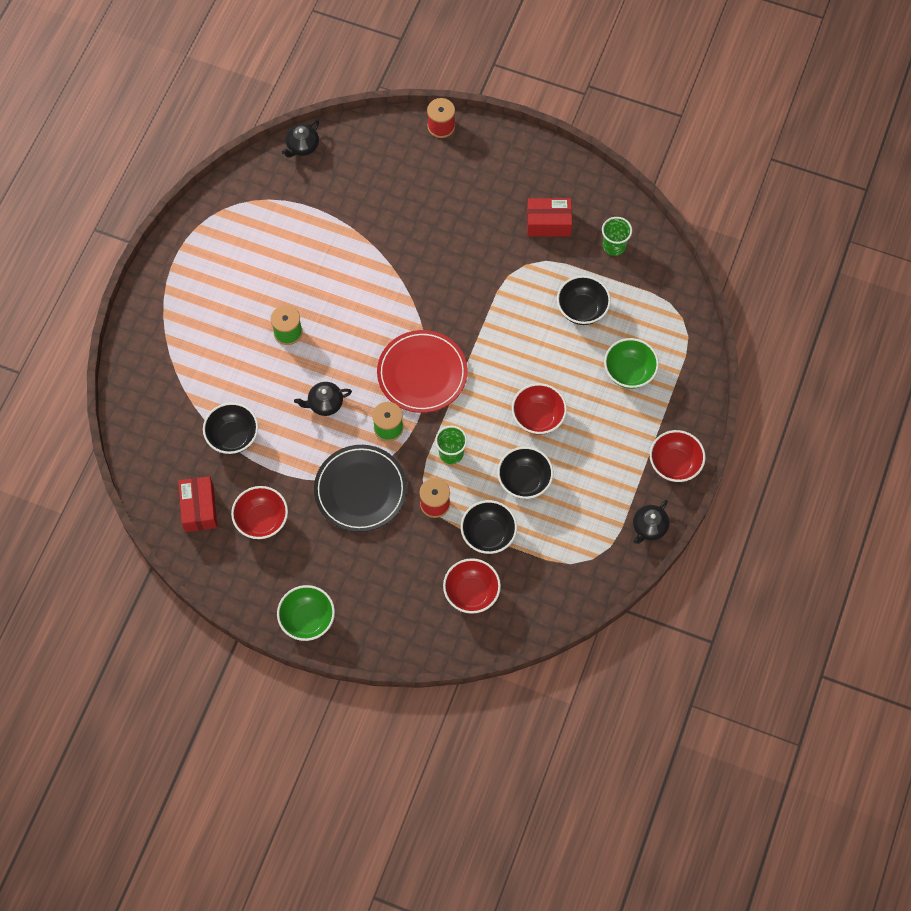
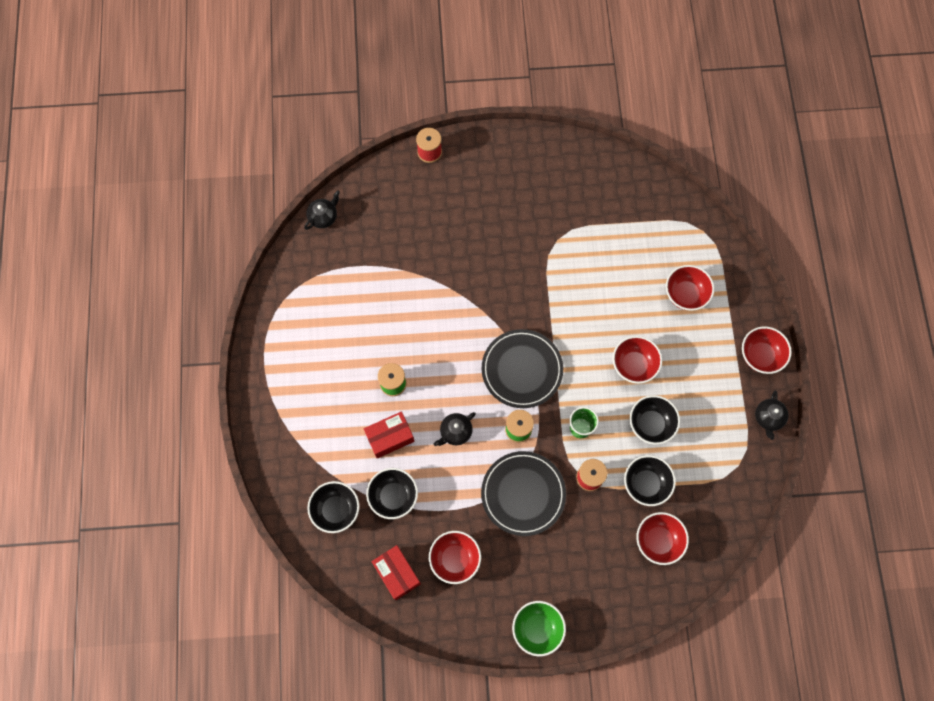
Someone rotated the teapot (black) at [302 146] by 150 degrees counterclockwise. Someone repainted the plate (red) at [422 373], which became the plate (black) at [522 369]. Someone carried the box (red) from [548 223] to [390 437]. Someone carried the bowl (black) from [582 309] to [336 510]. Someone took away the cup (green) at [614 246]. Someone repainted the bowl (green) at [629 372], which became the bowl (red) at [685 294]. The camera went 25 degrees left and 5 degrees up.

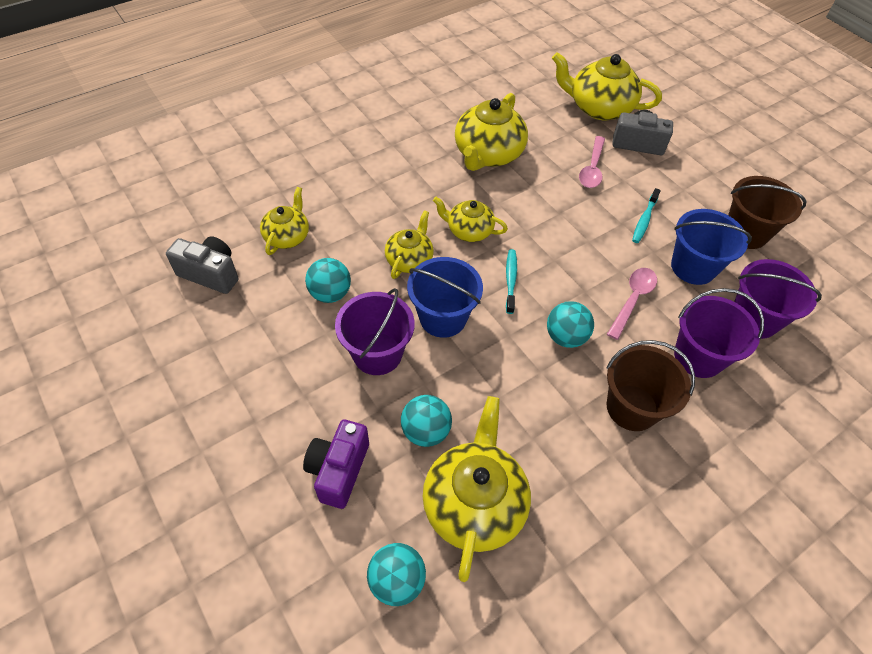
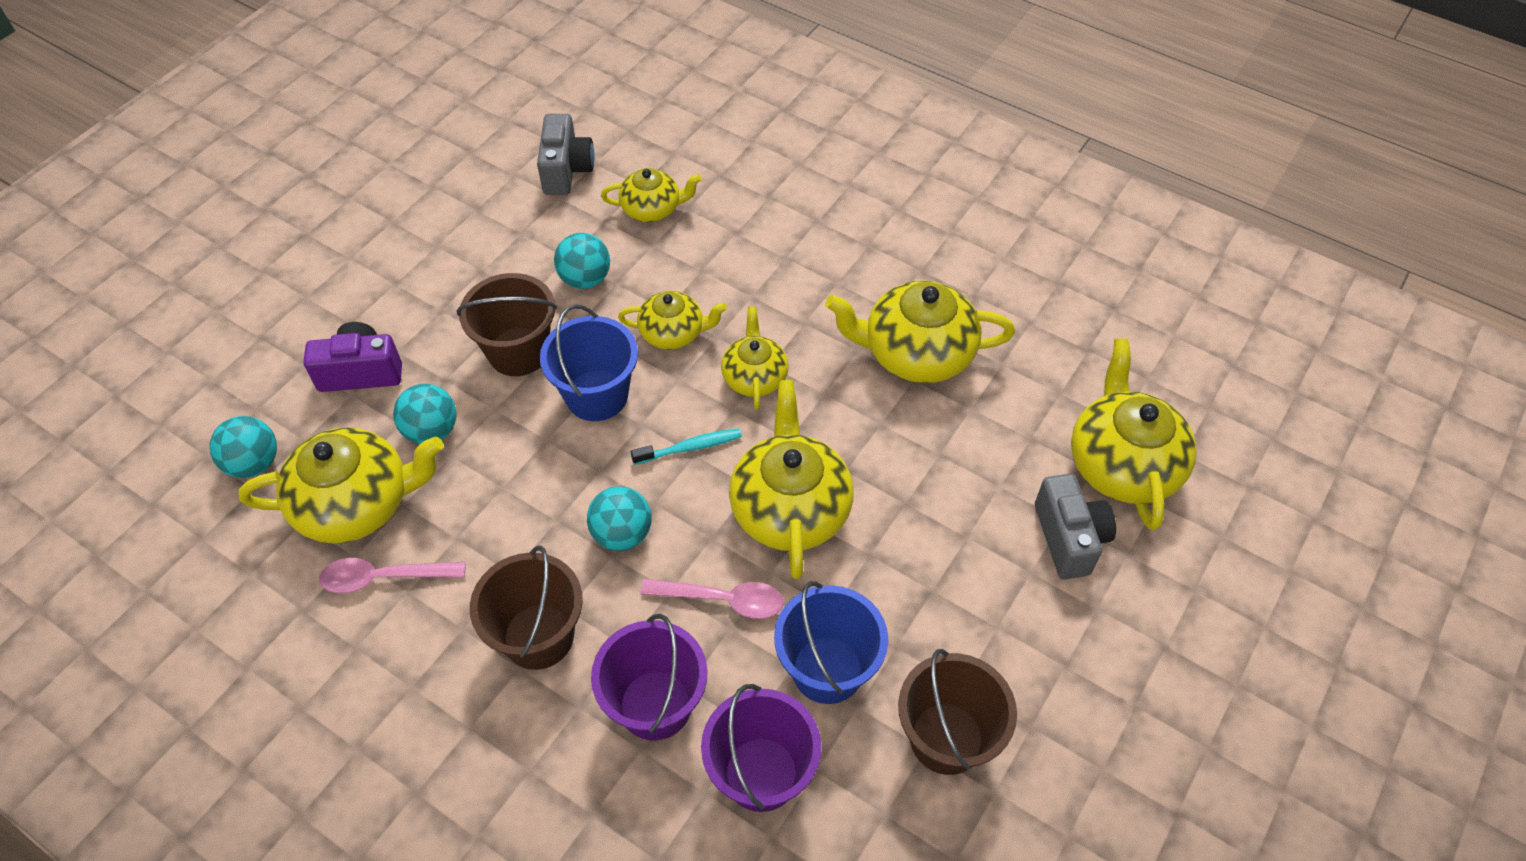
Someone repainted the bucket (purple) at [377 354], which became the bucket (brown) at [518 352]. Someone carried the spoon (pink) from [592 169] to [383 578]. Someone took away the toothbrush (turquoise) at [644 220]. Someone put down the teapot (yellow) at [790 508]. The camera went 70 degrees right and 0 degrees up.

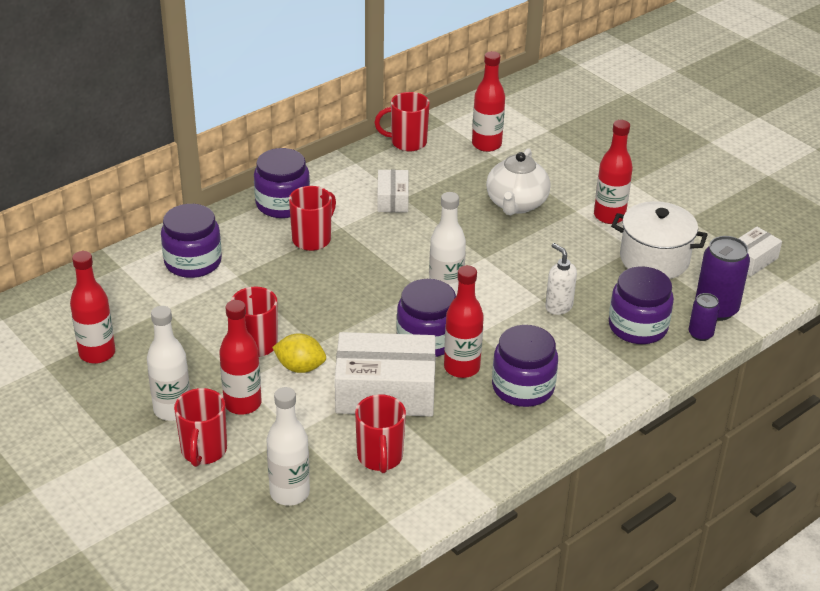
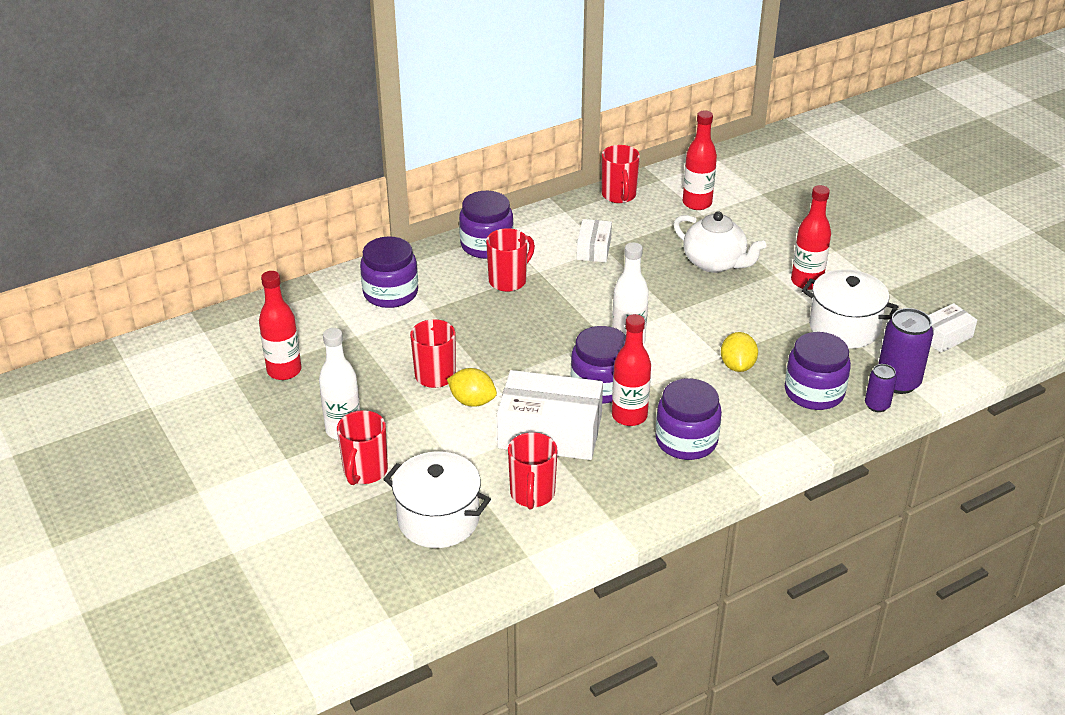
Someone took away the bottle (red) at [242 403]. Someone swapped the bottle (white) at [289 493] for the pot (white) at [438 519]. Someone rotated the mug (red) at [407 142] by 105 degrees counterclockwise. Someone rotated the teapot (white) at [516 204] by 75 degrees counterclockwise. Someone swapped the soap dispenser (white) at [558 307] for the lemon (yellow) at [737 366]. The camera went 10 degrees right and 0 degrees up.

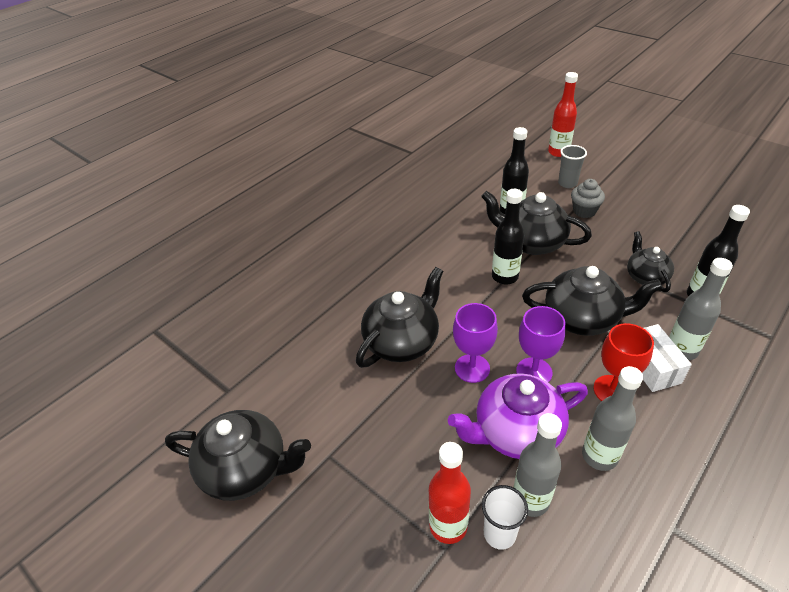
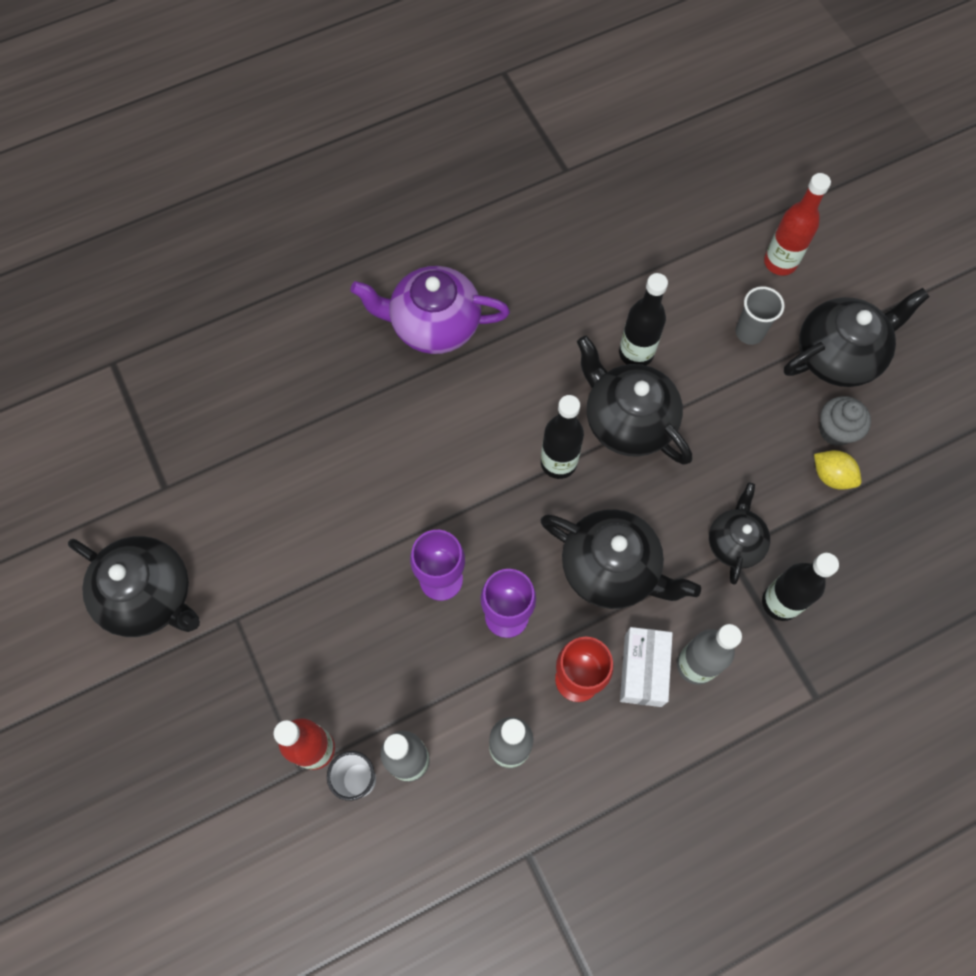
Someone carried the teapot (black) from [402 341] to [838 355]. Someone carried the teapot (purple) from [516 432] to [434 324]. Someone carried the cupcake (grey) from [584 211] to [835 431]. Someone put down the lemon (yellow) at [831 476]. The camera went 20 degrees right and 25 degrees up.

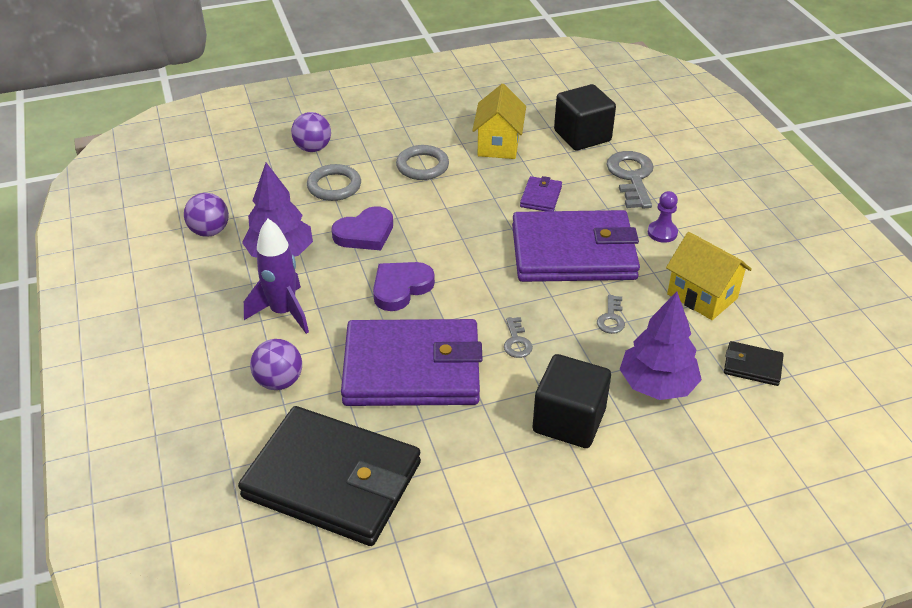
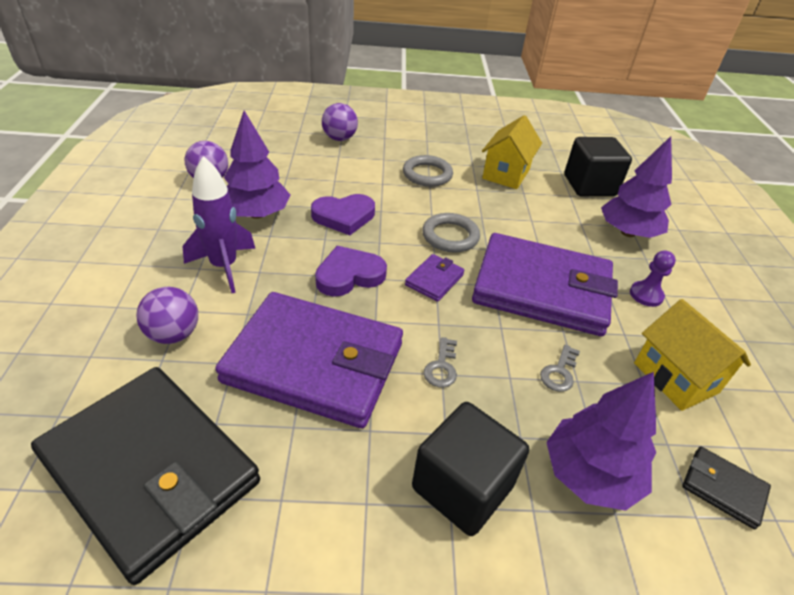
Someone carried the ring (grey) from [334 186] to [450 236]. Someone carried the wallet (purple) from [541 197] to [434 280]. Someone swapped the key (grey) at [631 177] for the tree (purple) at [628 232]. The camera went 15 degrees right and 0 degrees up.

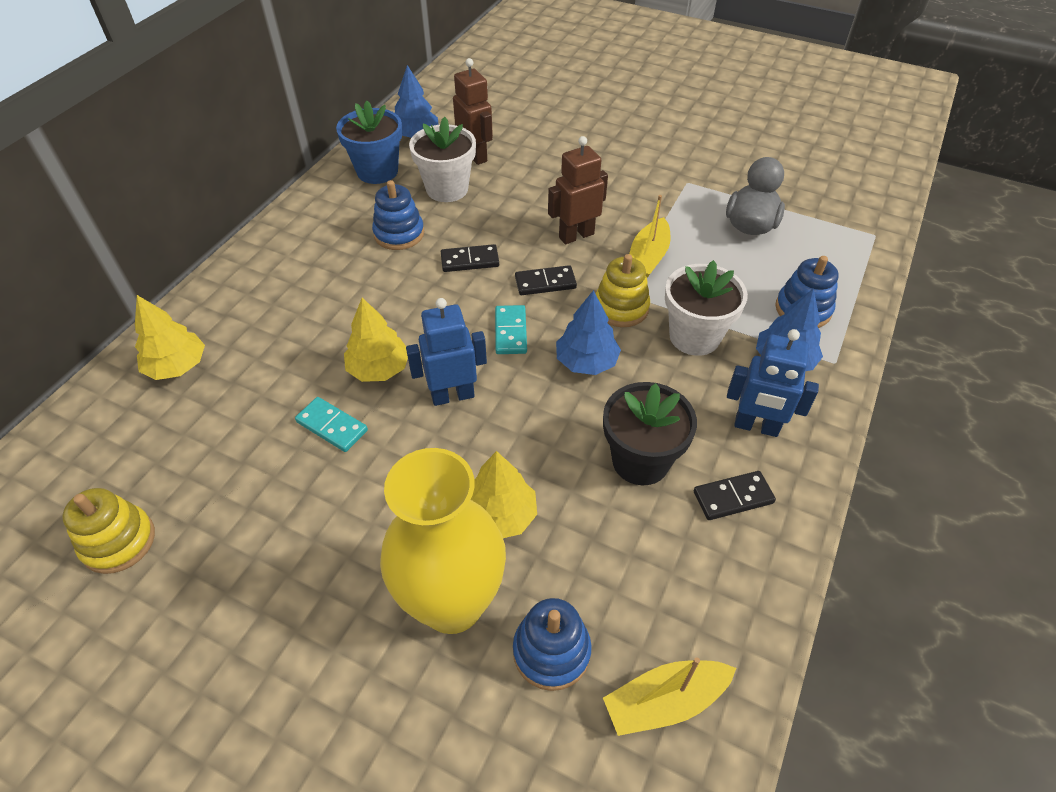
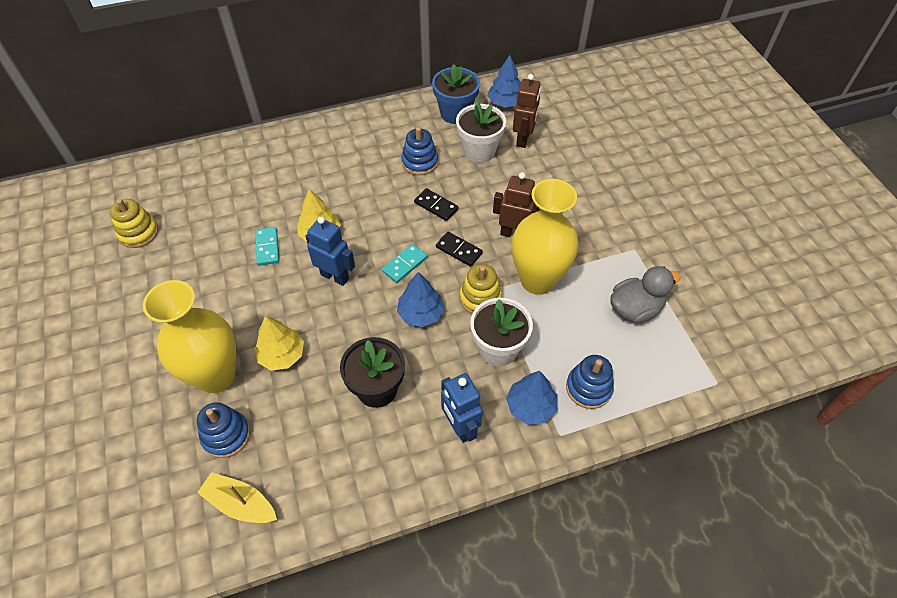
Someone took away the tree (yellow) at [177 366]. Someone swapped the boat (yellow) at [648 258] for the vase (yellow) at [537 280]. Someone took away the domino (black) at [733 497]. The camera went 45 degrees right and 5 degrees up.

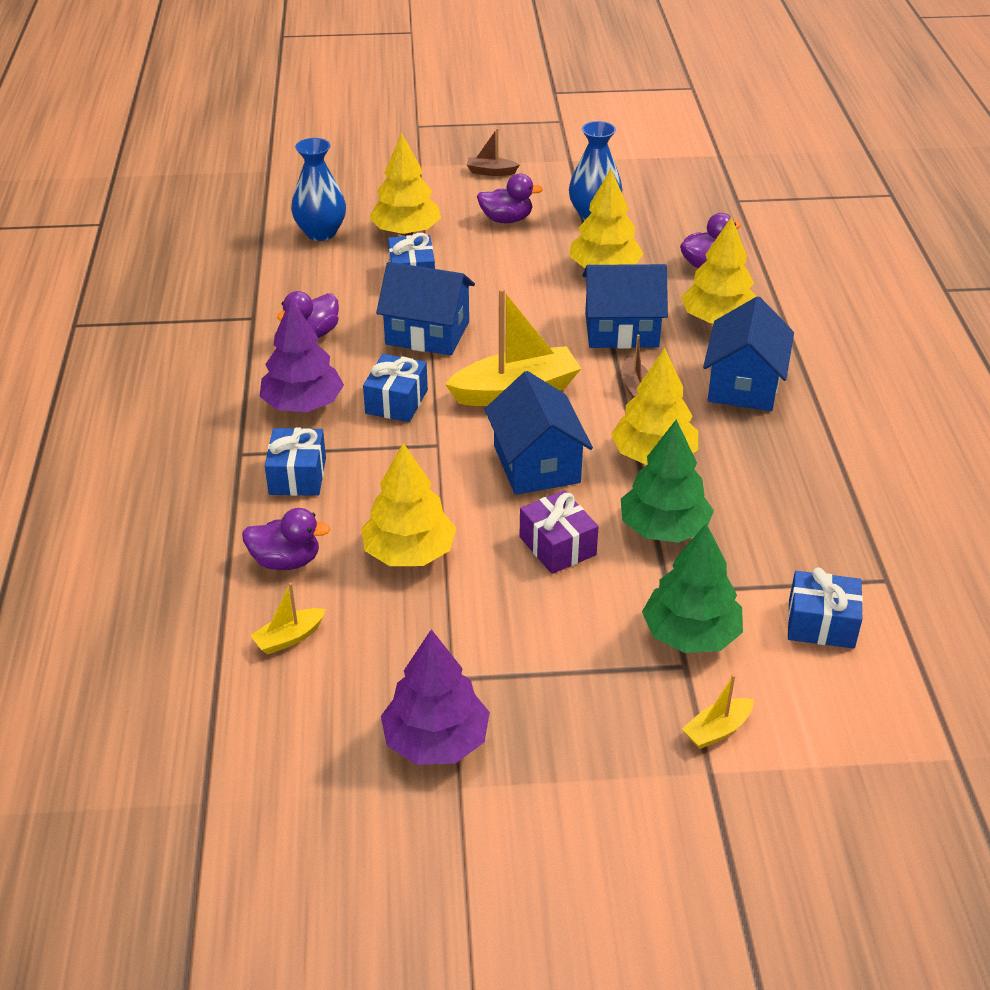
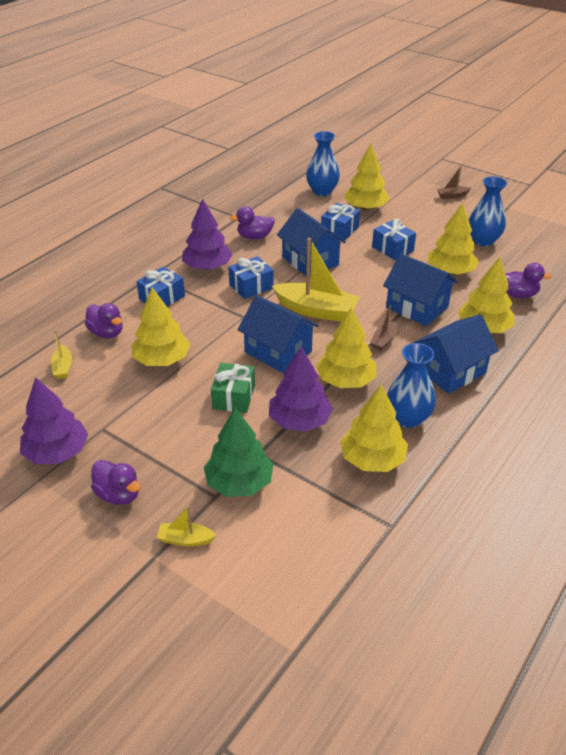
Someone rotated the boat (yellow) at [289 638] by 105 degrees counterclockwise. Someone rotated the boat (brown) at [491 172] by 60 degrees counterclockwise. Someone carried the duck (purple) from [506 220] to [118 494]. Someone rotated the house (blue) at [537 464] by 75 degrees counterclockwise. Someone repainted the gift (purple) at [557 546], which became the gift (green) at [234 397]. Someone repainted the tree (green) at [664 529], which became the tree (purple) at [299 421]. Someone carried the gift (blue) from [821 624] to [392 249]. Someone put down the tree (yellow) at [372 459]. Someone put down the vase (blue) at [408 418]. The camera went 40 degrees right and 0 degrees up.

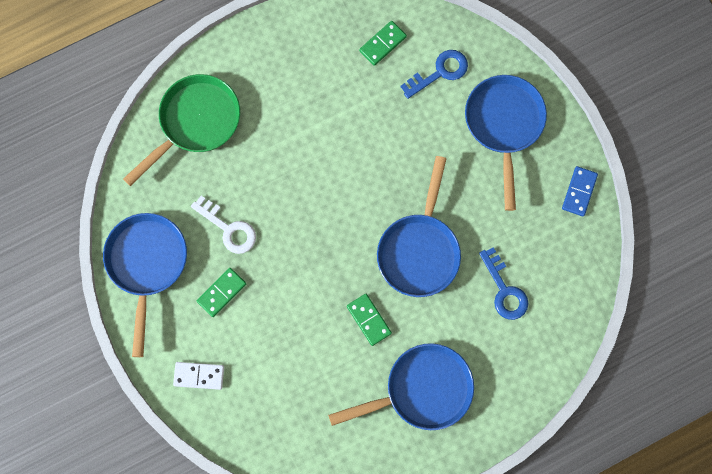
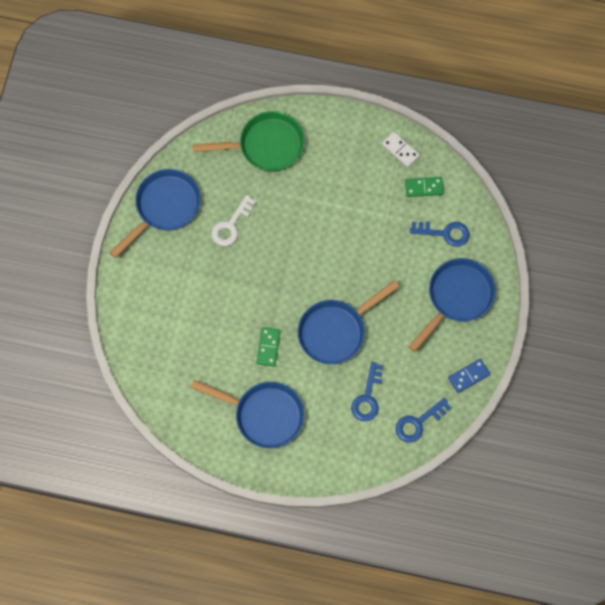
Someone carried the domino (white) from [199 375] to [400 150]. Someone rotated the key (white) at [229 229] by 45 degrees clockwise. Someone took away the domino (green) at [222 293]. Someone put down the key (blue) at [418 423]. The camera went 40 degrees right and 5 degrees down.

